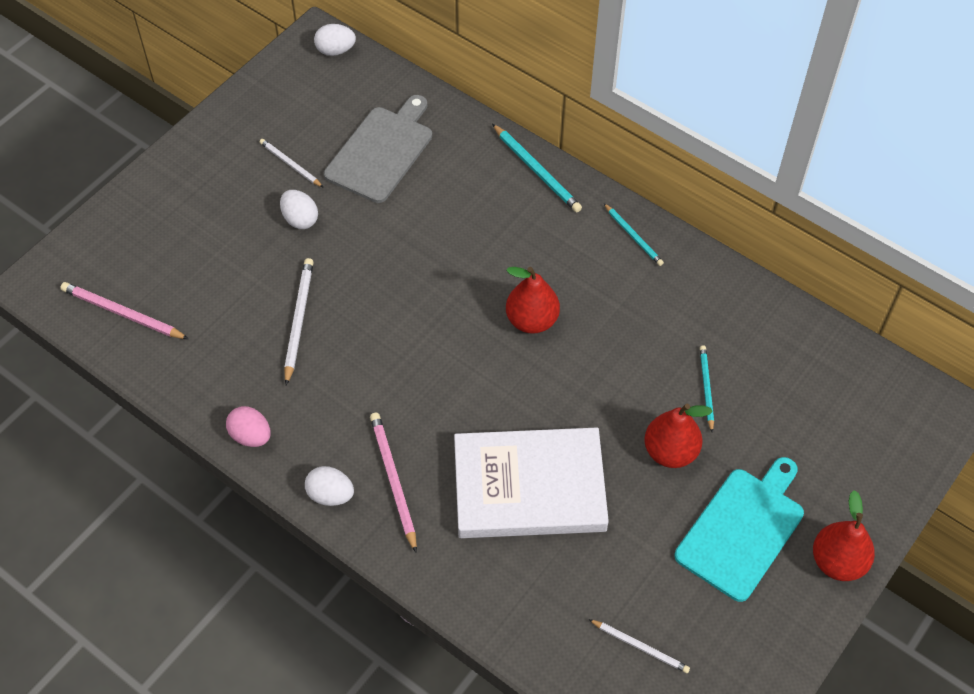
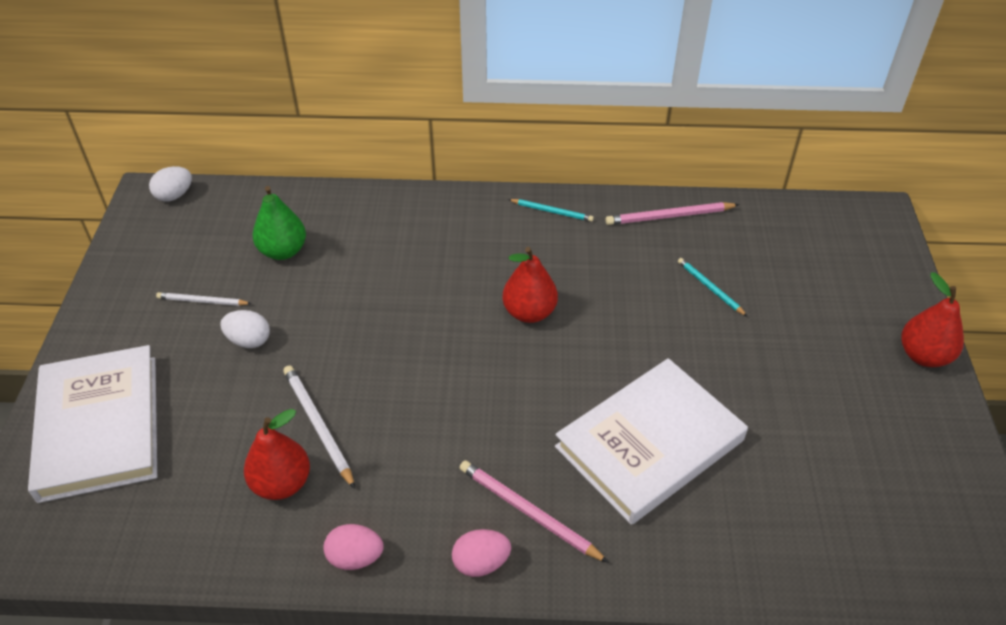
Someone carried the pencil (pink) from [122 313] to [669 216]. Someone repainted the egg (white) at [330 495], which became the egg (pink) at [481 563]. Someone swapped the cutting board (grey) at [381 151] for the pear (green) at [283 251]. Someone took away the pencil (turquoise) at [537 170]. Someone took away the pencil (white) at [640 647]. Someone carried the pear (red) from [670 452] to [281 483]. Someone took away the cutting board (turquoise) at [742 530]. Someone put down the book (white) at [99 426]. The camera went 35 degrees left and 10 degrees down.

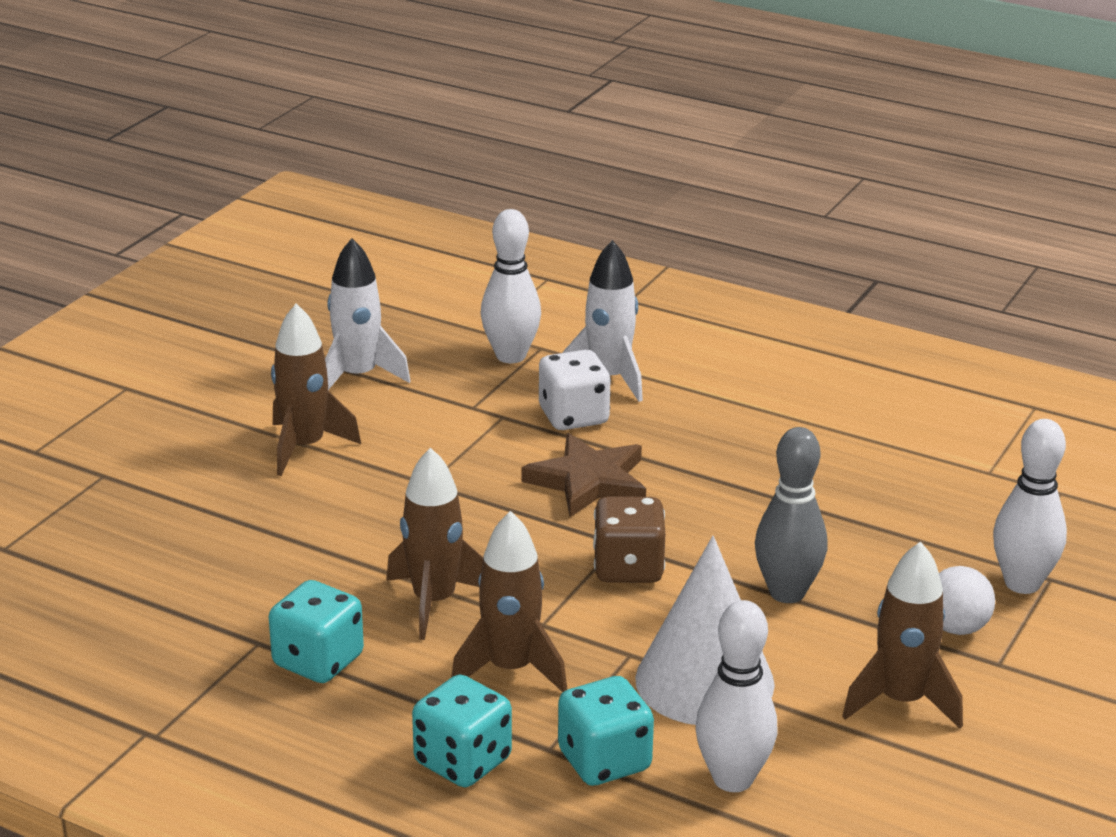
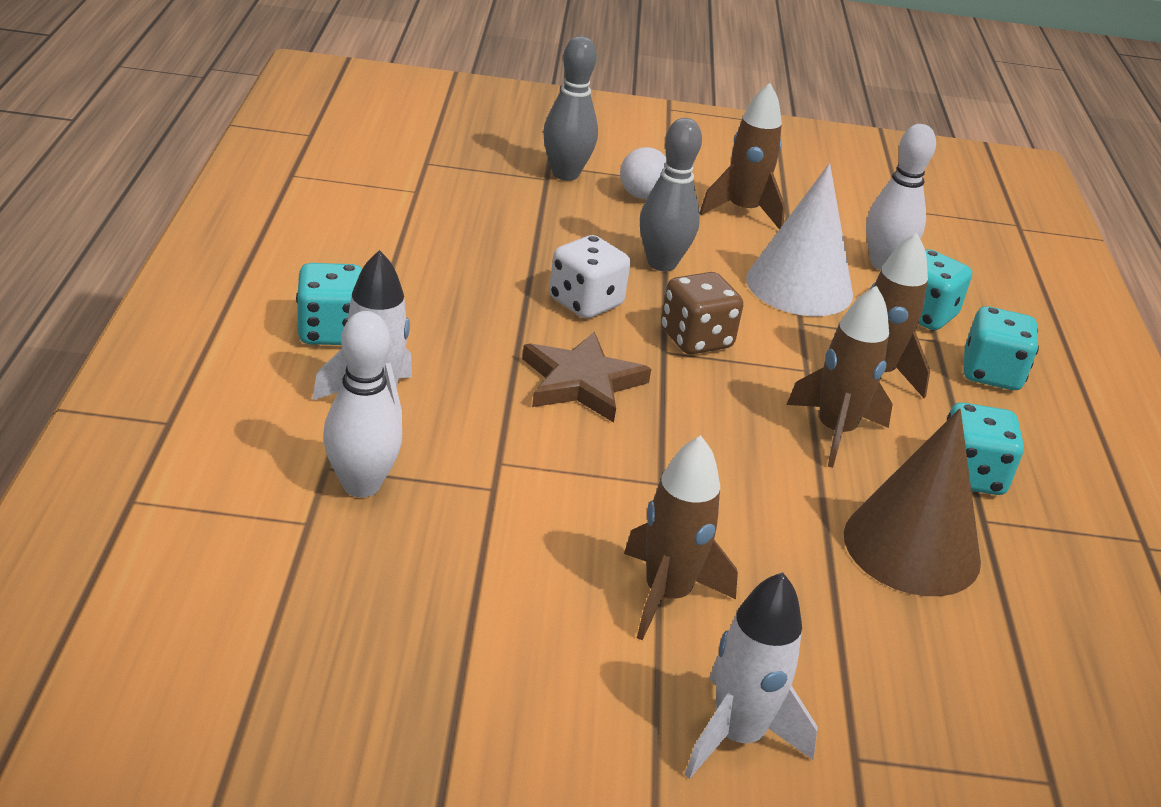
Someone carried the rocket (white) from [358 376] to [737 736]. Someone carried the dice (white) from [573 416] to [585 303]. Someone repainted the bowling pin (white) at [1022 583], which became the bowling pin (grey) at [565 174]. Someone put down the dice (turquoise) at [331 332]. Someone put down the cone (brown) at [911 547]. The camera went 120 degrees left and 5 degrees up.

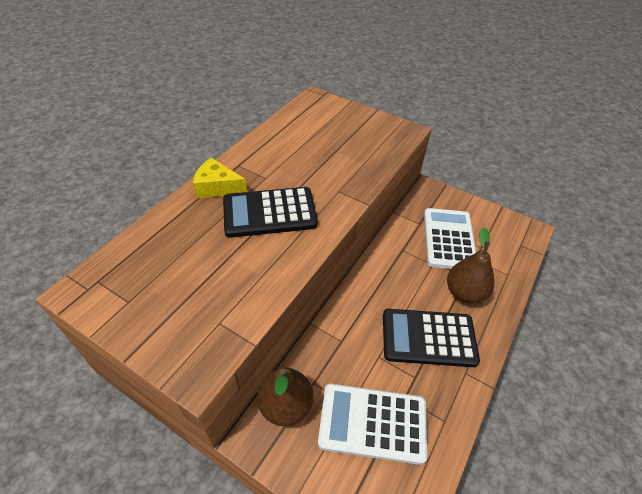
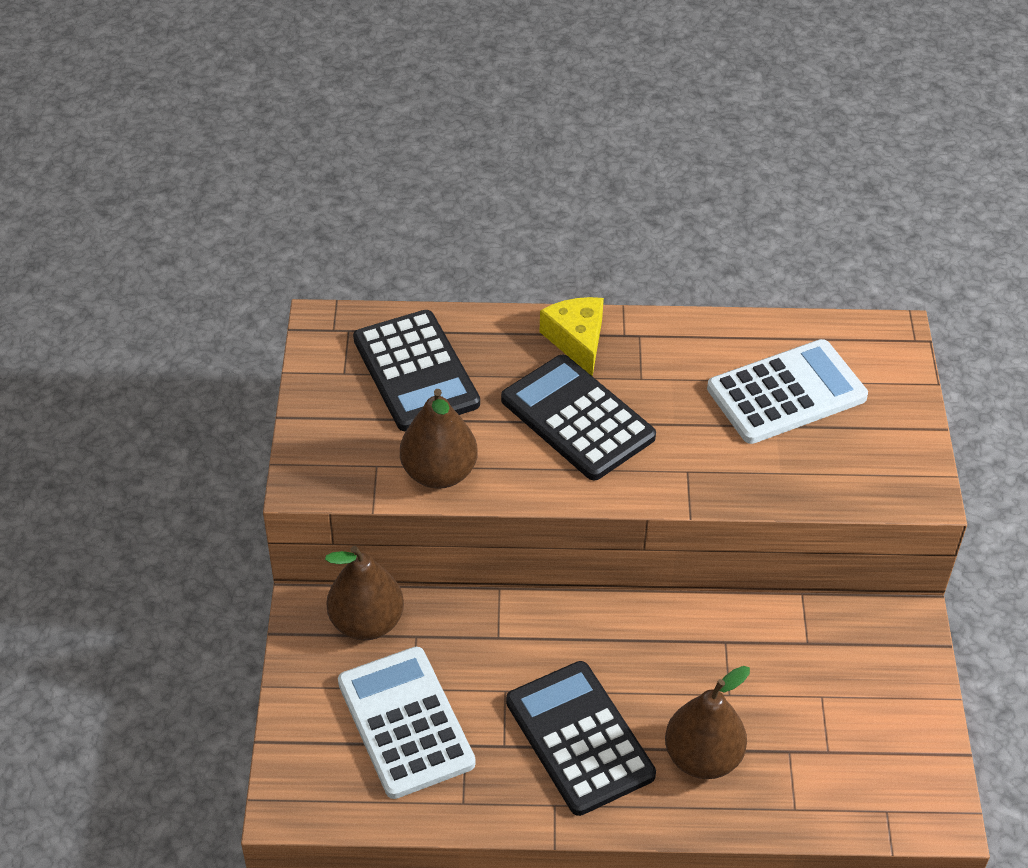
Someone carried the calculator (white) from [449 239] to [786 393]. Someone put down the calculator (black) at [415 372]. Someone put down the pear (brown) at [439 473]. The camera went 60 degrees right and 0 degrees up.

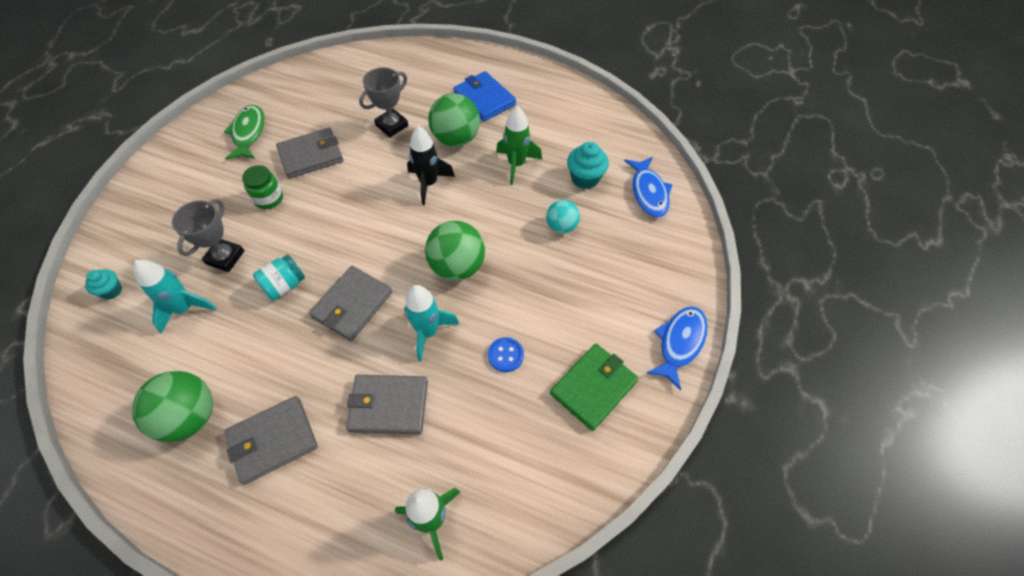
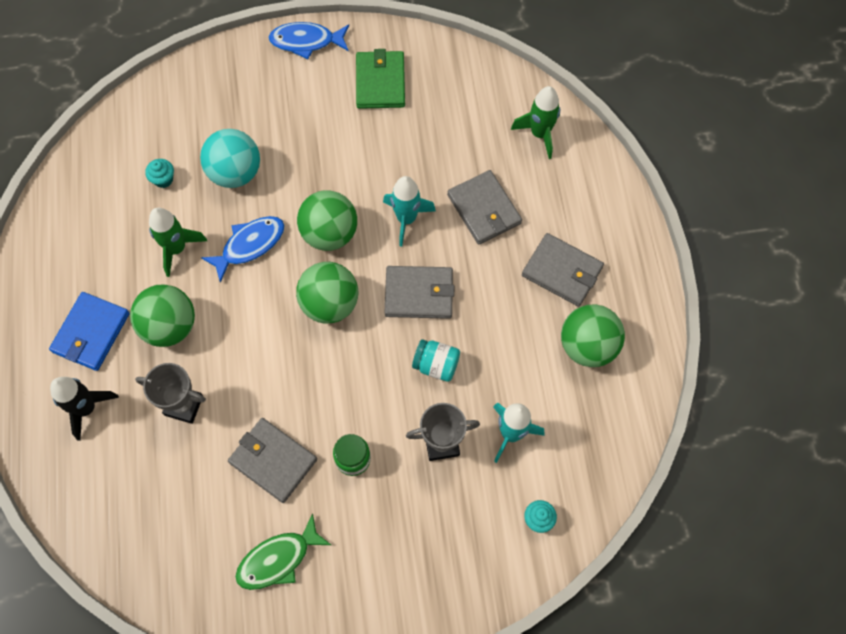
Someone carried the rocket (black) from [429 183] to [86 408]. Someone took away the button (blue) at [505 355]. Someone scaled the ball (turquoise) at [561 226] by 1.68. Someone rotated the wallet (green) at [593 387] by 75 degrees clockwise. Someone scaled the cupcake (turquoise) at [585 178] by 0.63. Someone carried the fish (blue) from [648 192] to [250 245]. Someone put down the ball (green) at [330 303]. The camera went 120 degrees left and 10 degrees up.

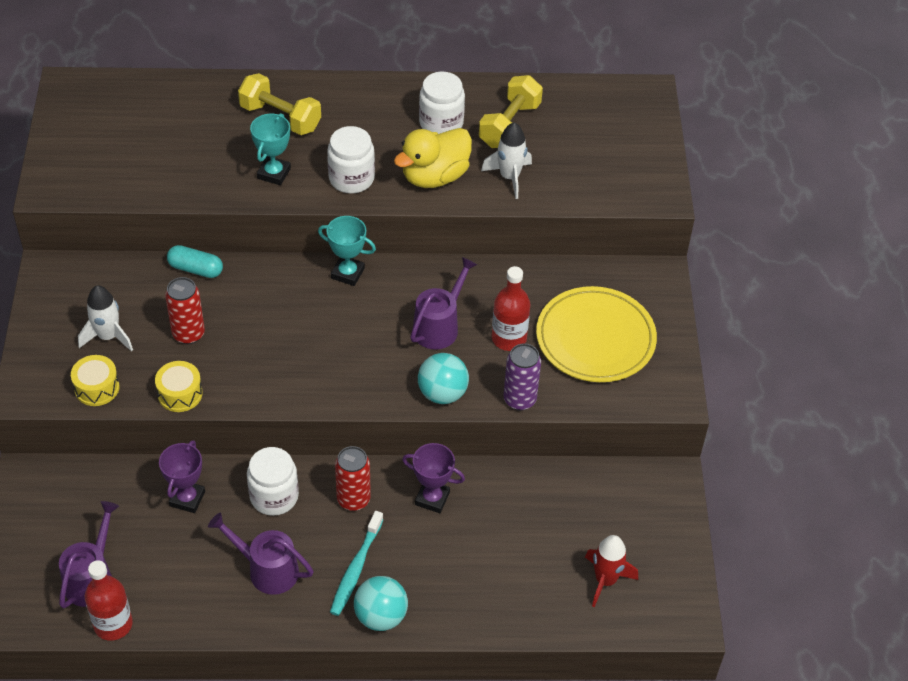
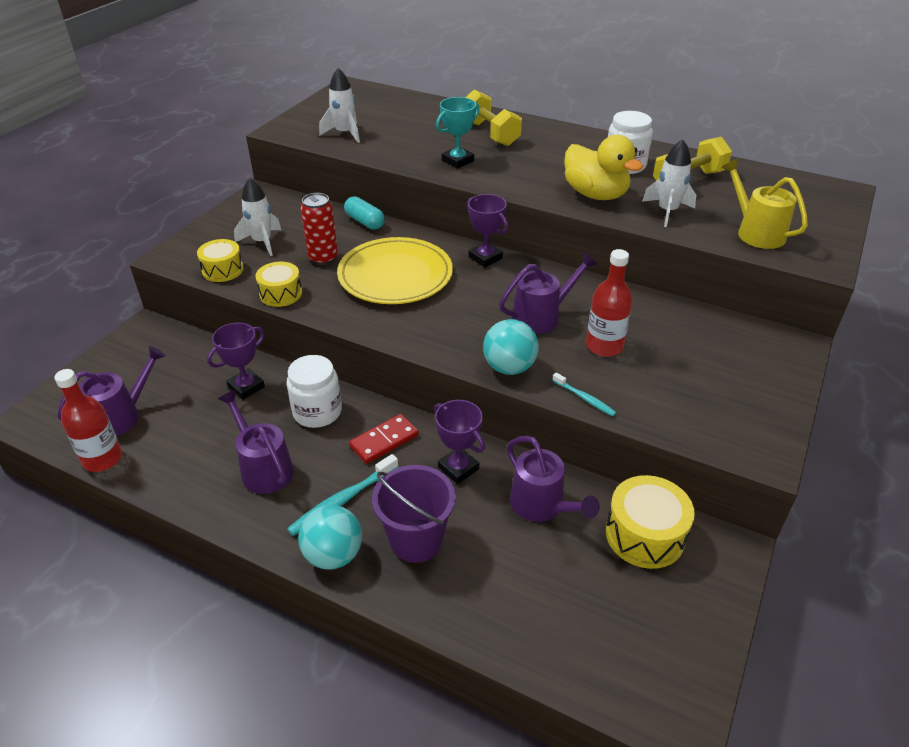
Someone repainted the trophy (turquoise) at [347 273], which became the trophy (purple) at [485 258]. Someone took away the jar (white) at [351 178]. Someone swapped the can (red) at [353 499] for the domino (red) at [384 441]. Someone rotated the duck (yellow) at [434 176] by 120 degrees counterclockwise. Someone swapped the can (purple) at [519 399] for the toothbrush (turquoise) at [584 398]. Someone carried the plate (yellow) from [595 338] to [395 275]. Someone took away the rocket (red) at [605 580]. Someone put down the rocket (white) at [344 133]. Someone put down the bucket (purple) at [416 540]. Someone put down the watering can (purple) at [542 506]. Someone put down the drum (yellow) at [645 535]. Someone put down the watering can (yellow) at [755 232]. The camera went 30 degrees right and 10 degrees down.

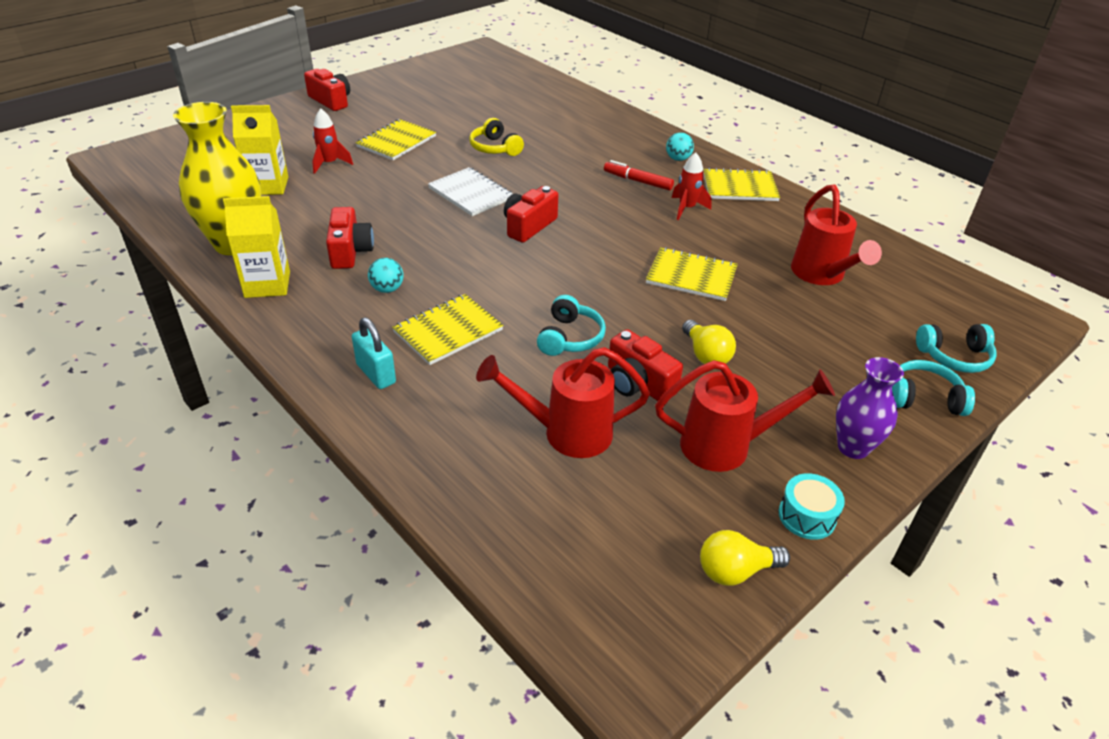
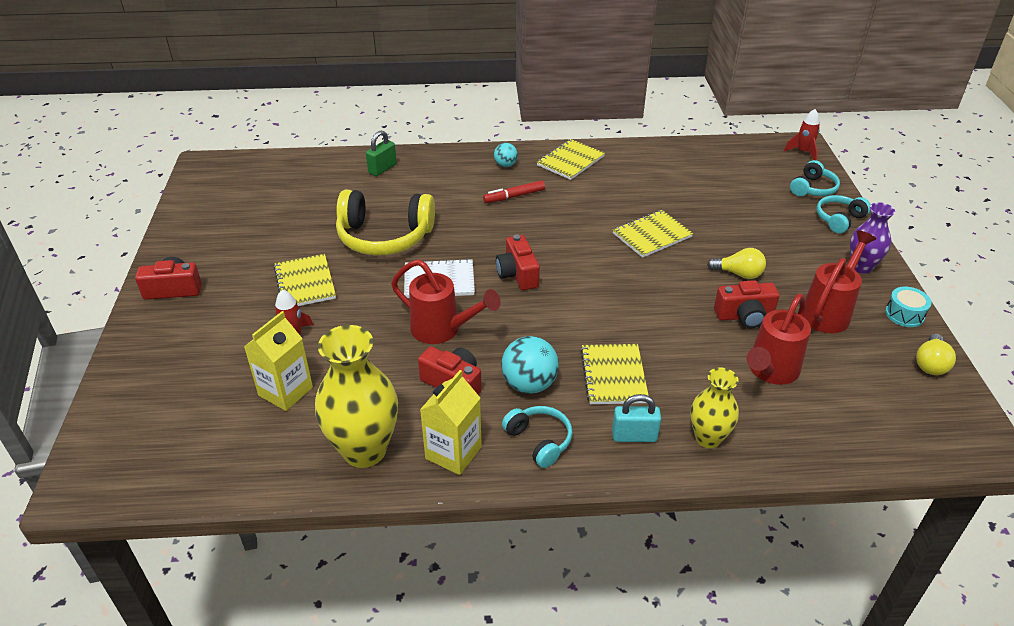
Someone scaled the ball (turquoise) at [387 289] by 1.74. Someone scaled the headphones (yellow) at [495 148] by 1.89. Someone carried the headphones (turquoise) from [570 337] to [539 440]. Someone carried the rocket (red) from [687 208] to [803 152]. Someone carried the watering can (red) from [821 275] to [443 330]. Someone put down the padlock (green) at [382 169]. Someone put down the vase (yellow) at [708 438]. The camera went 50 degrees left and 0 degrees up.

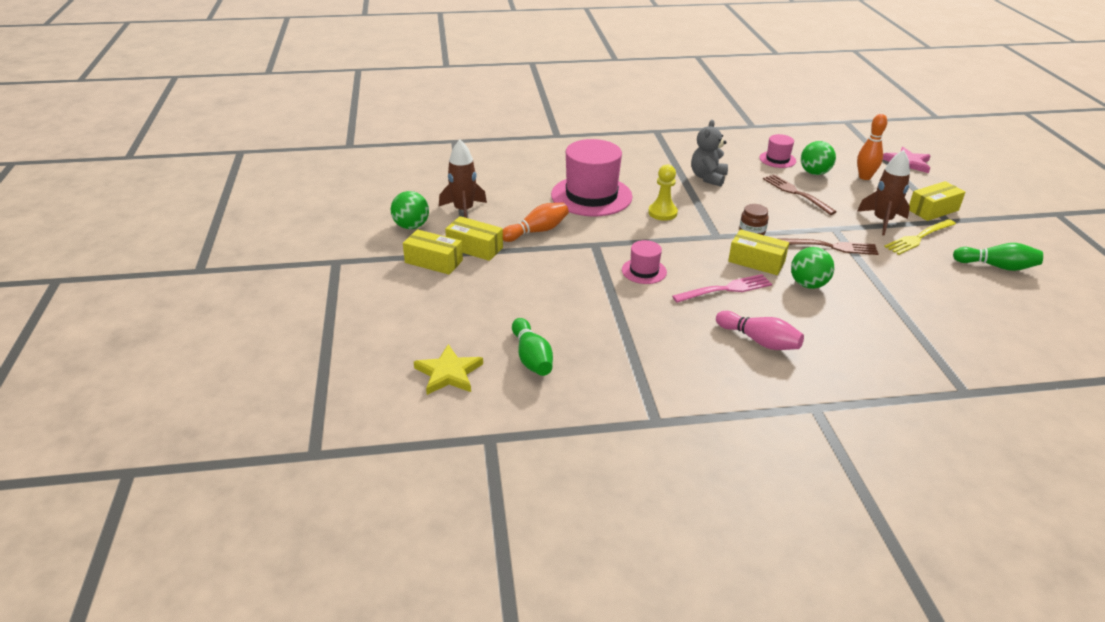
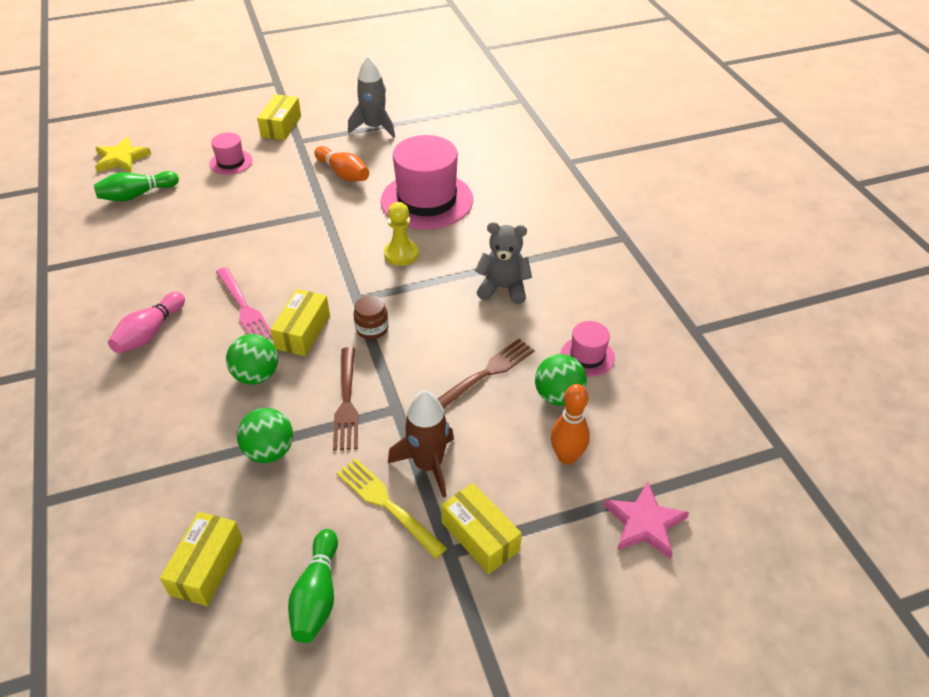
Someone carried the ball (green) from [411 226] to [269 451]. Someone repainted the rocket (brown) at [463 211], which became the rocket (grey) at [374 127]. Someone carried the box (yellow) from [474 248] to [207 566]. Someone carried the hat (pink) from [644 271] to [231 162]. The camera went 80 degrees right and 10 degrees up.

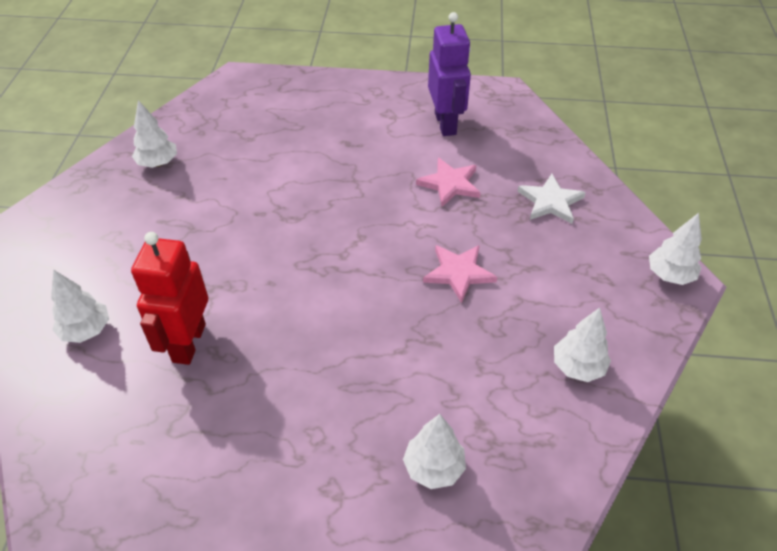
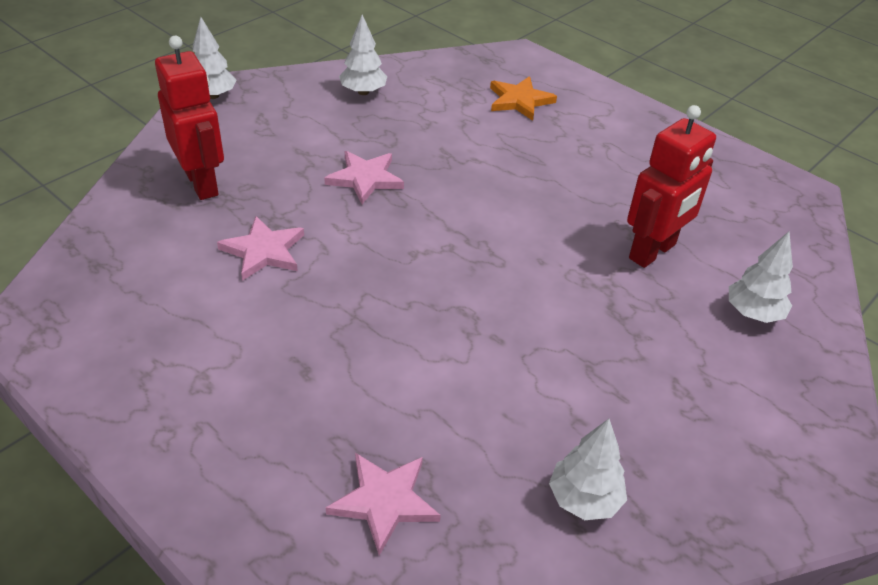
Someone swapped the tree (white) at [433 468] for the star (orange) at [519 101]. Someone took away the robot (purple) at [446 123]. Someone swapped the star (white) at [550 202] for the robot (red) at [202 183]. Someone put down the star (pink) at [384 501]. The camera went 145 degrees left and 5 degrees down.

